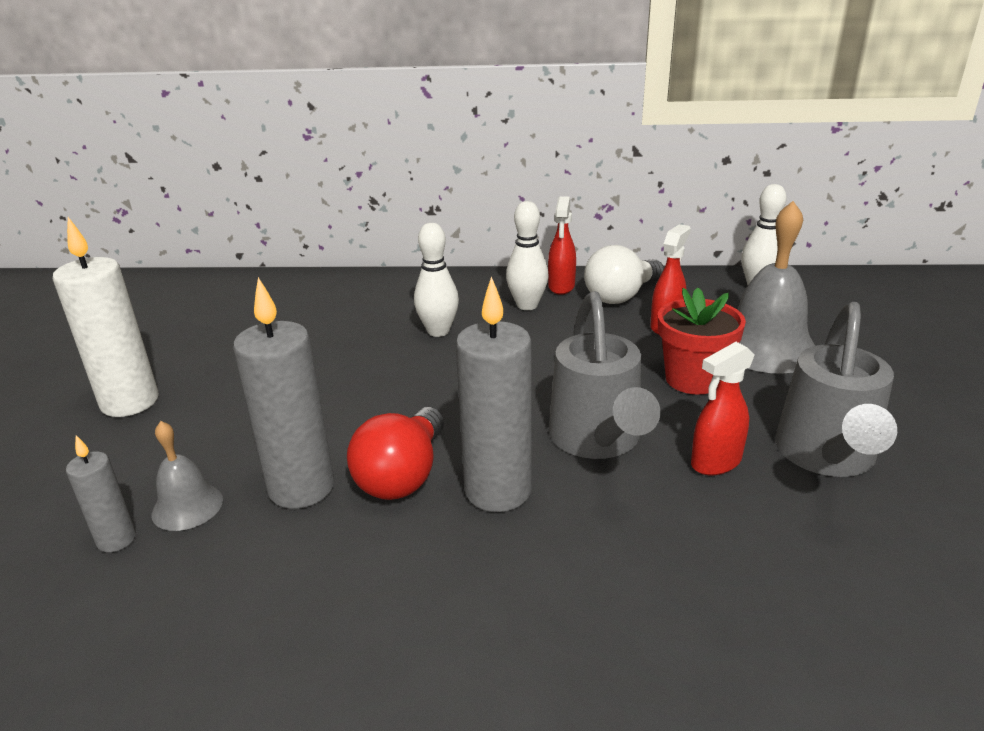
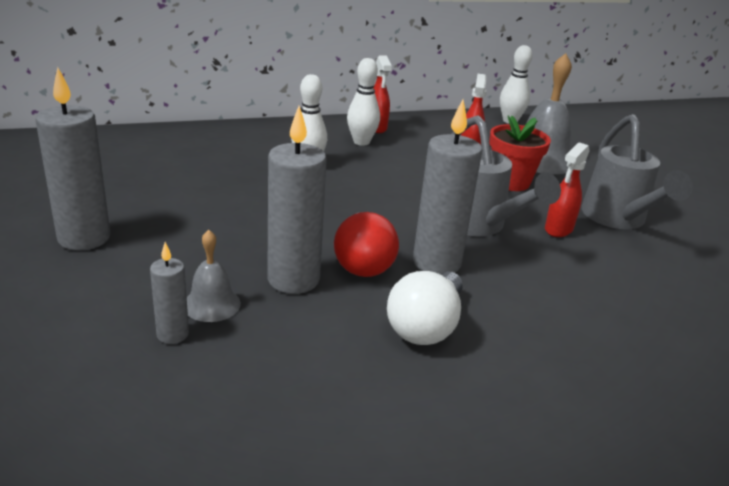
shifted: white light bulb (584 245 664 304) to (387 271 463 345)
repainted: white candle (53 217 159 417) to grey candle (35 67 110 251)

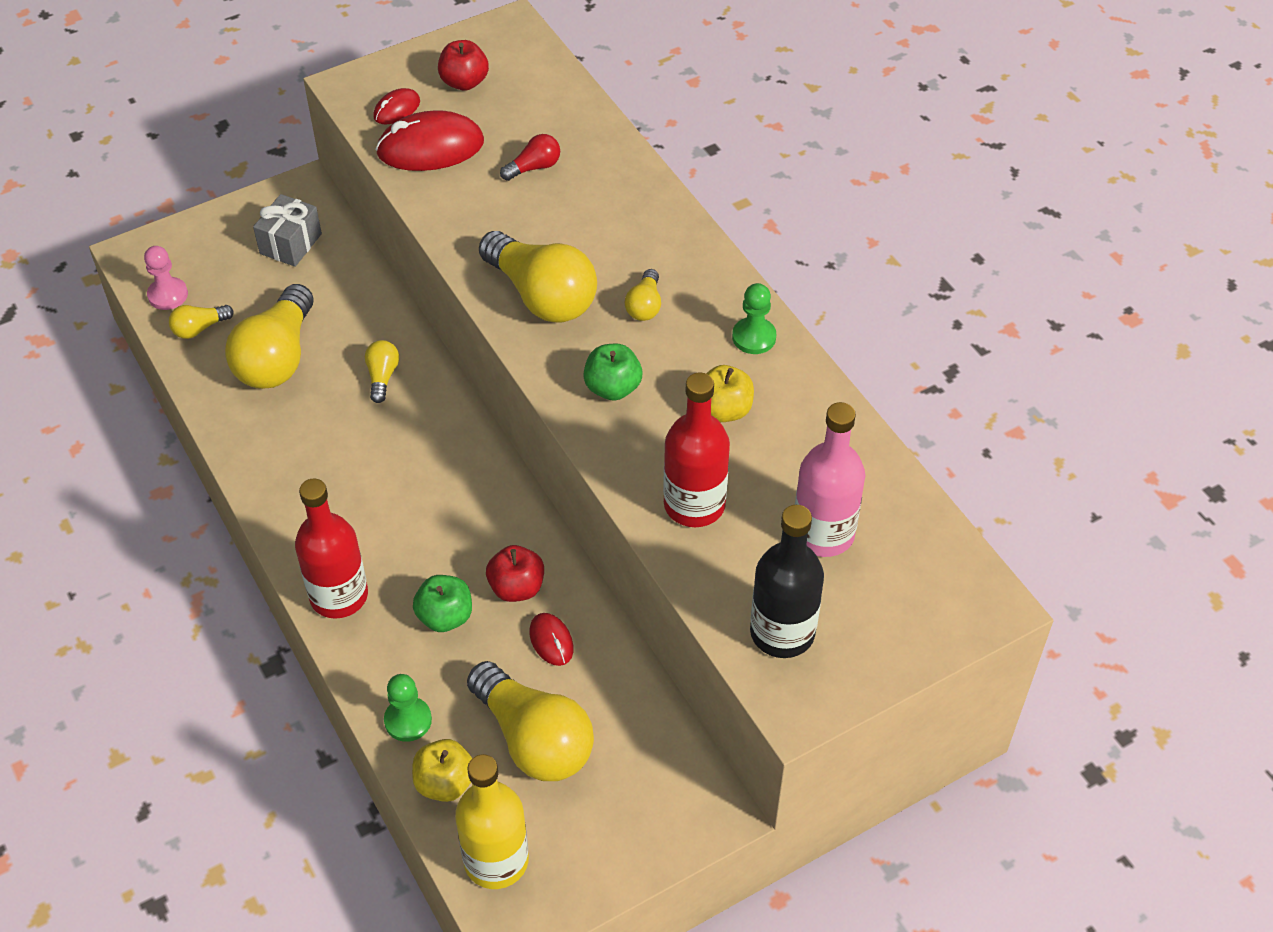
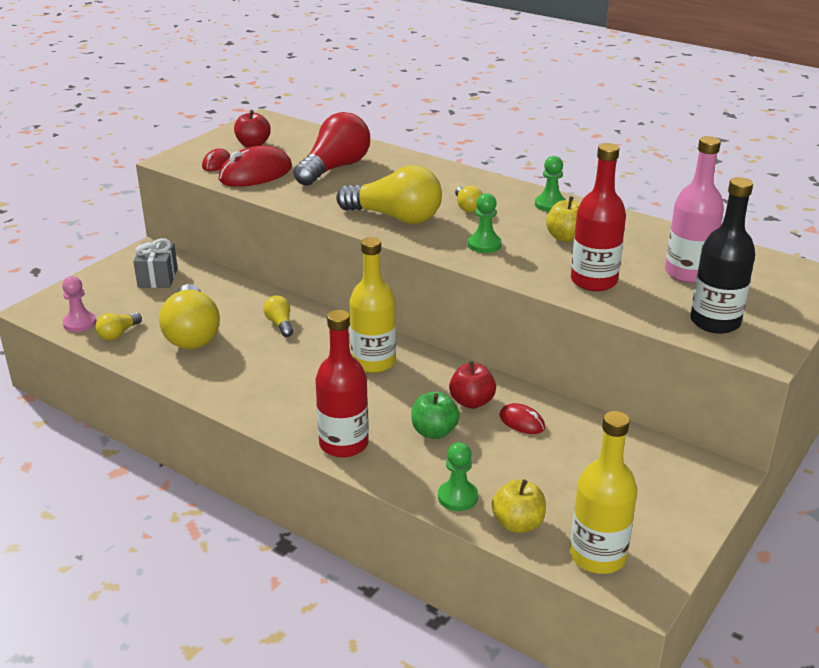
gone: yellow light bulb (467 661 594 781)
new: yellow bottle (349 237 396 373)
swapped: green apple (583 344 642 401) to green pawn (468 193 502 253)
scaled: red light bulb (500 134 560 181) = (293 112 370 186) x2.13

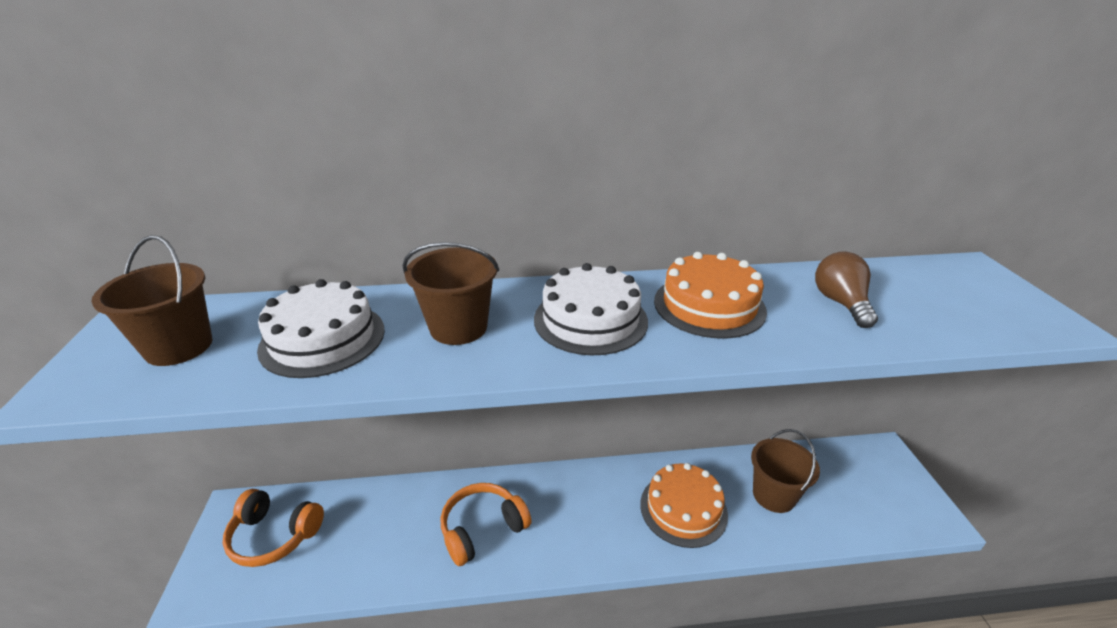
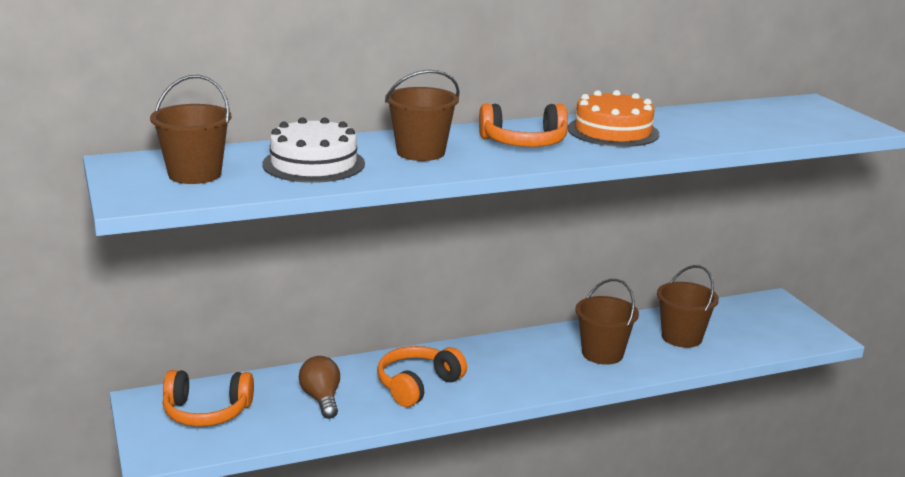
shifted: brown light bulb (815 251 878 328) to (299 356 340 419)
swapped: white cake (534 263 648 355) to orange headphones (479 103 568 147); orange cake (640 463 728 548) to brown bucket (576 279 639 365)

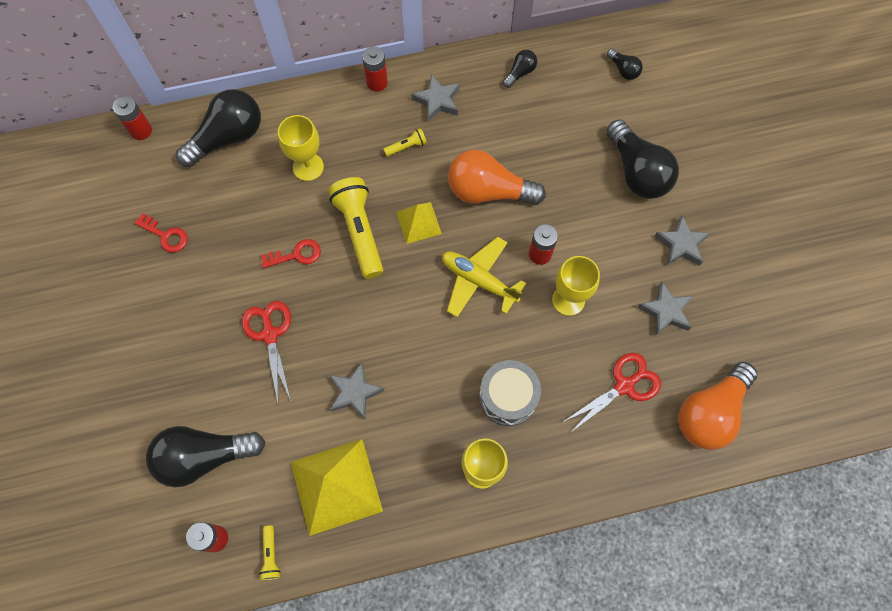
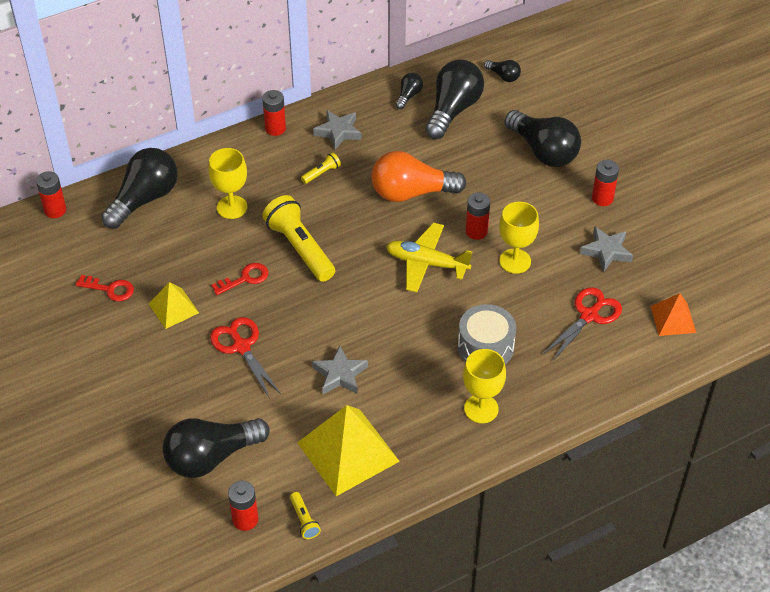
new: black light bulb (425 60 484 139)
shifted: yellow pyramid (396 202 442 244) to (149 282 199 329)
swapped: grey star (654 216 710 266) to red battery (592 160 619 206); orange light bulb (678 362 757 450) to orange pyramid (651 293 696 336)

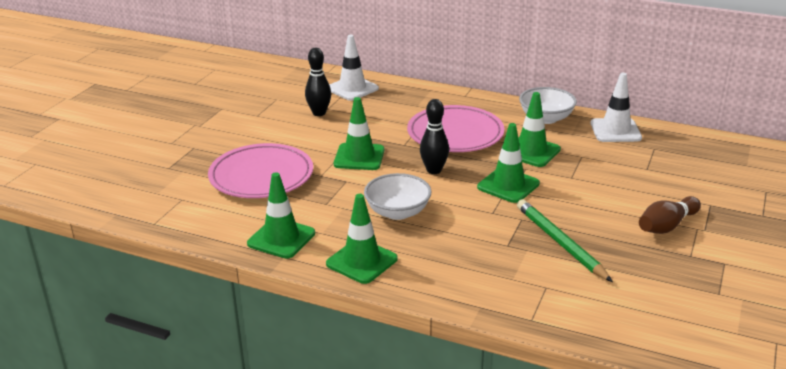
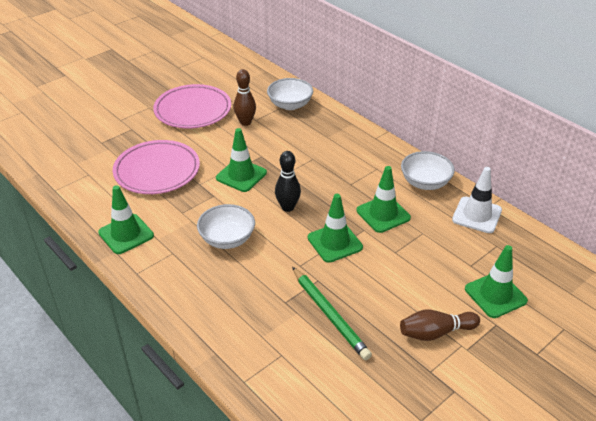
shifted: green traffic cone (326 194 398 284) to (465 245 528 318); pink plate (407 105 504 152) to (153 84 231 129)
swapped: white traffic cone (329 35 379 101) to white bowl (267 78 313 110)
repainted: black bowling pin (305 48 331 116) to brown bowling pin (234 69 256 126)
rotated: green pencil (517 199 613 282) = (292 267 372 360) 150 degrees clockwise

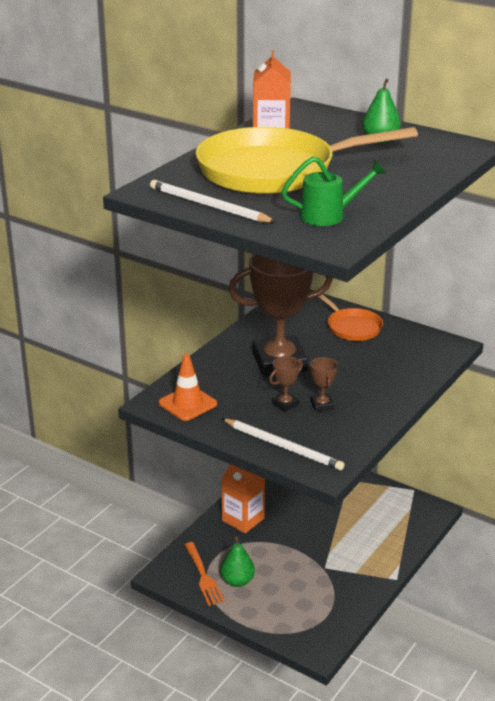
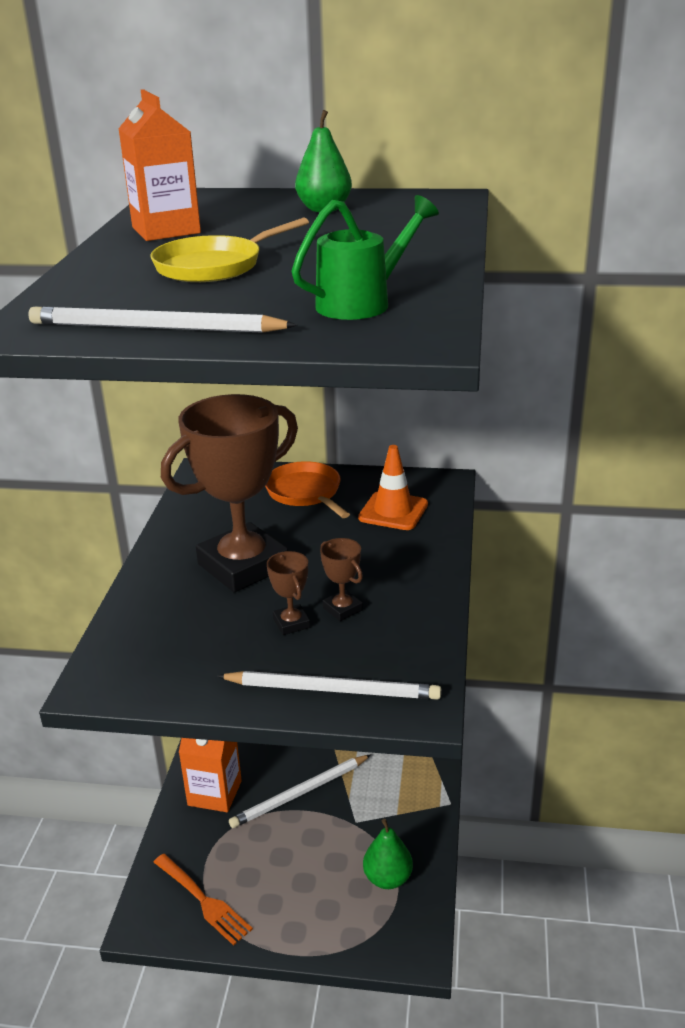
new: white pencil (229 754 371 828)
shifted: orange traffic cone (159 354 217 421) to (358 445 428 530); green pear (220 536 255 587) to (363 819 413 889)
rotated: brown trophy (269 356 303 412) = (267 551 310 635) 45 degrees counterclockwise; orange pan (318 294 383 341) = (265 461 350 518) 150 degrees counterclockwise
scaled: yellow pan (195 127 418 194) = (150 217 309 282) x0.49

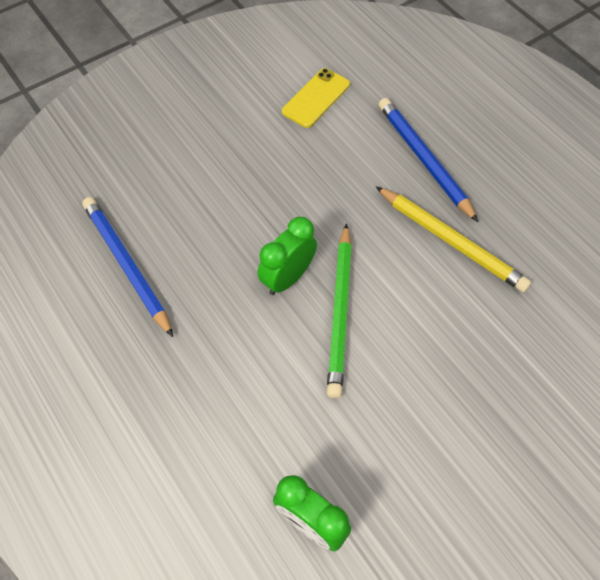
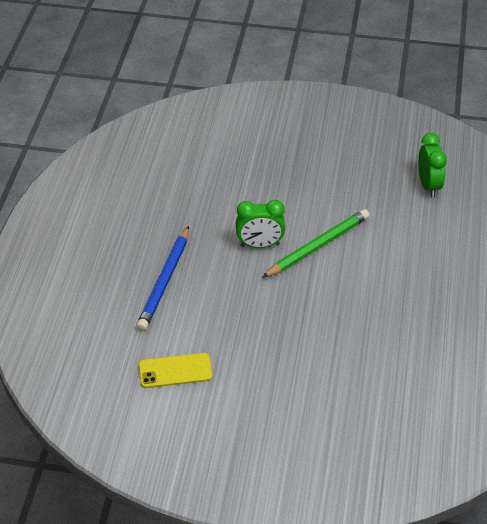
gone: blue pencil (82 197 173 337); yellow pencil (376 187 531 292)
shifted: green clock (258 217 317 295) to (236 200 285 248)

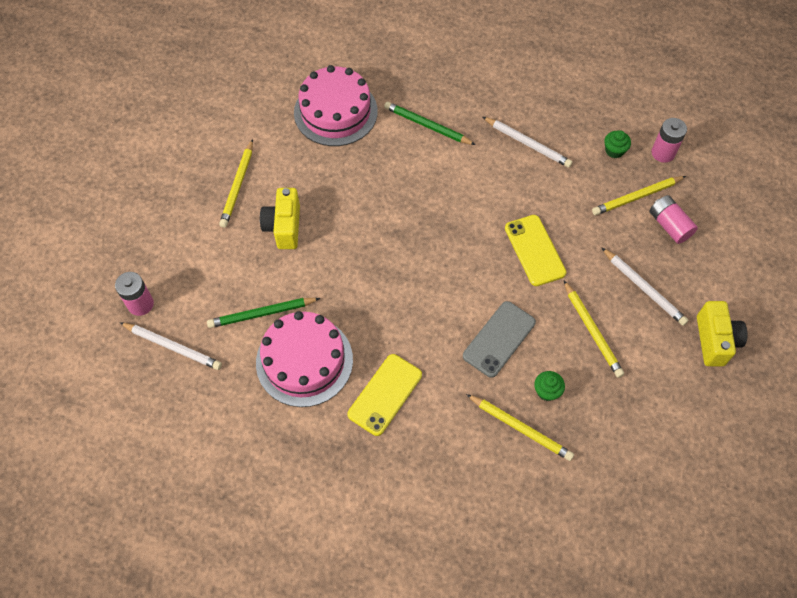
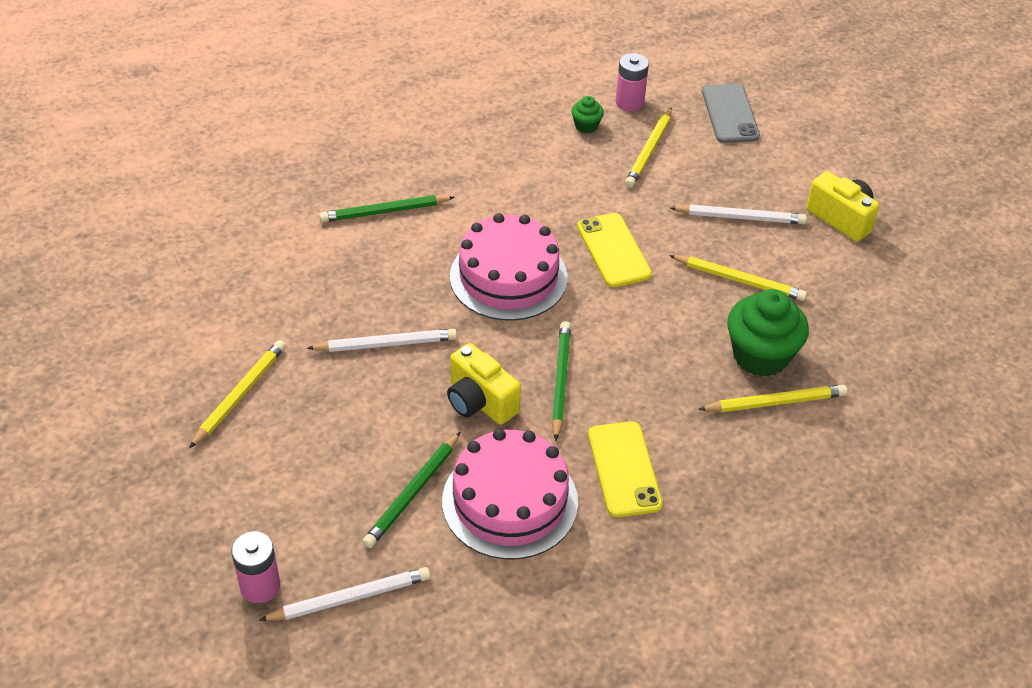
gone: pink battery (649 195 698 244)
new: green pencil (552 321 571 441)
shifted: yellow camera (260 188 300 249) to (447 343 521 425); pink cake (294 65 378 146) to (450 213 568 321); grey phone (463 301 536 378) to (702 84 760 143); white pencil (483 117 573 168) to (307 329 457 352)
rotated: yellow pencil (219 139 253 228) = (189 340 286 448) 120 degrees counterclockwise; yellow phone (505 215 566 286) = (577 213 652 287) 45 degrees clockwise
scaled: green cupcake (534 371 565 401) = (727 289 809 377) x2.10

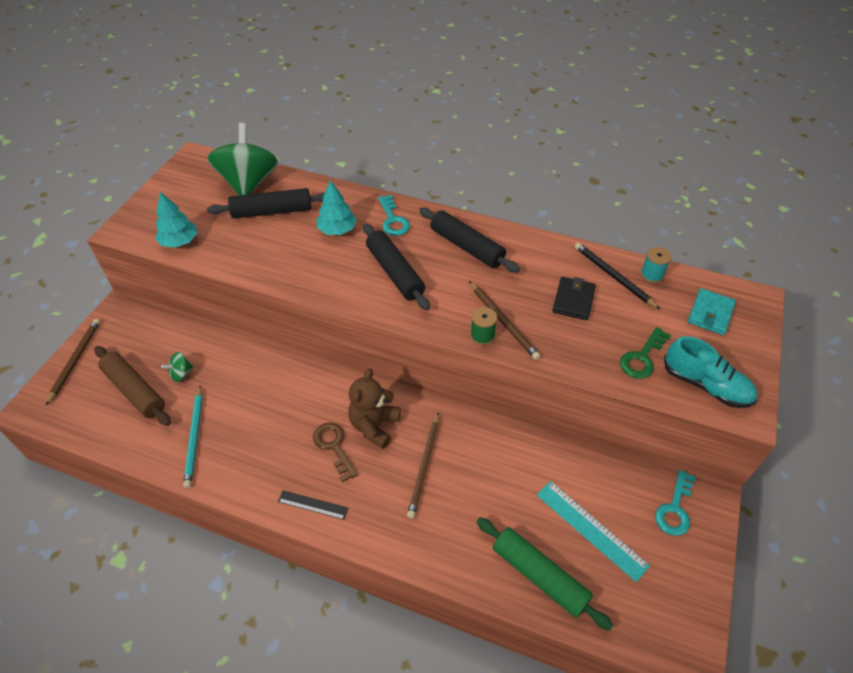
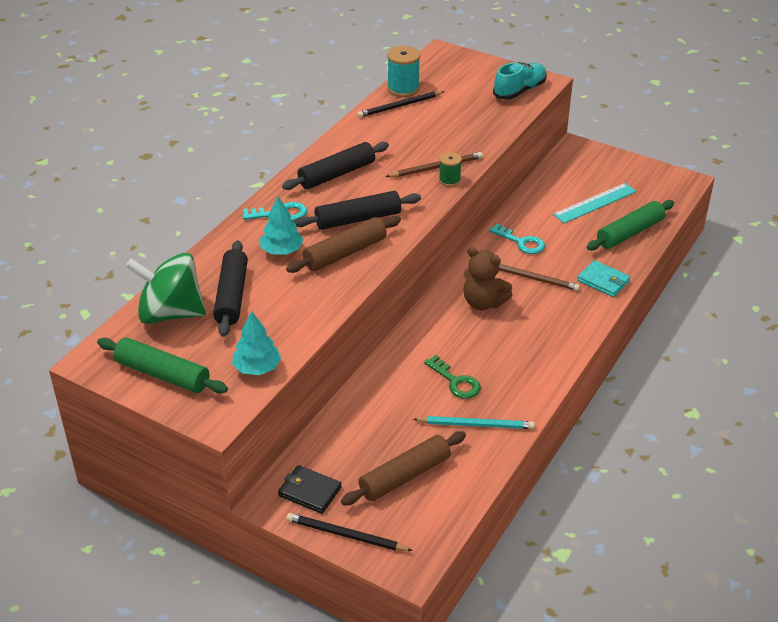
gone: green spinning top (161 352 193 382); black ruler (278 490 348 520); brown key (313 423 358 482)
new: green rolling pin (97 338 228 393); brown rolling pin (286 216 401 273)
shifted: black wallet (552 276 596 320) to (278 465 342 514); green key (620 327 671 379) to (424 355 481 399); turquoise key (655 470 696 536) to (489 223 545 254); turquoise wallet (688 288 736 335) to (577 260 631 297)
repainted: brown pencil (46 319 100 405) to black pencil (286 513 413 551)
scaled: turquoise spool (640 247 671 283) = (387 46 420 97) x1.65

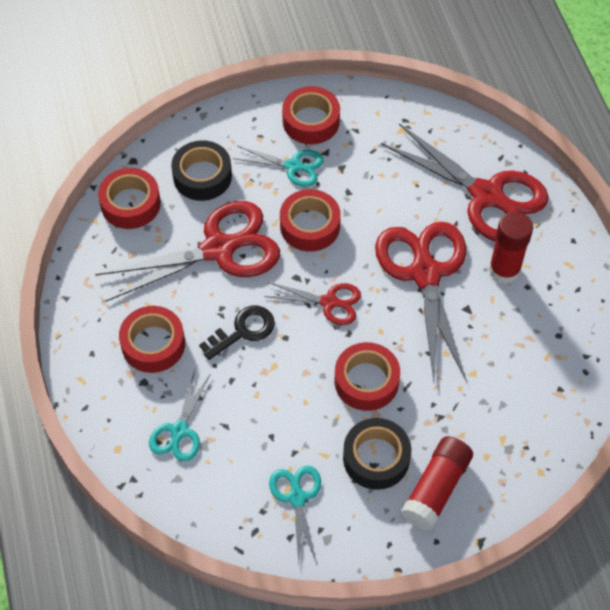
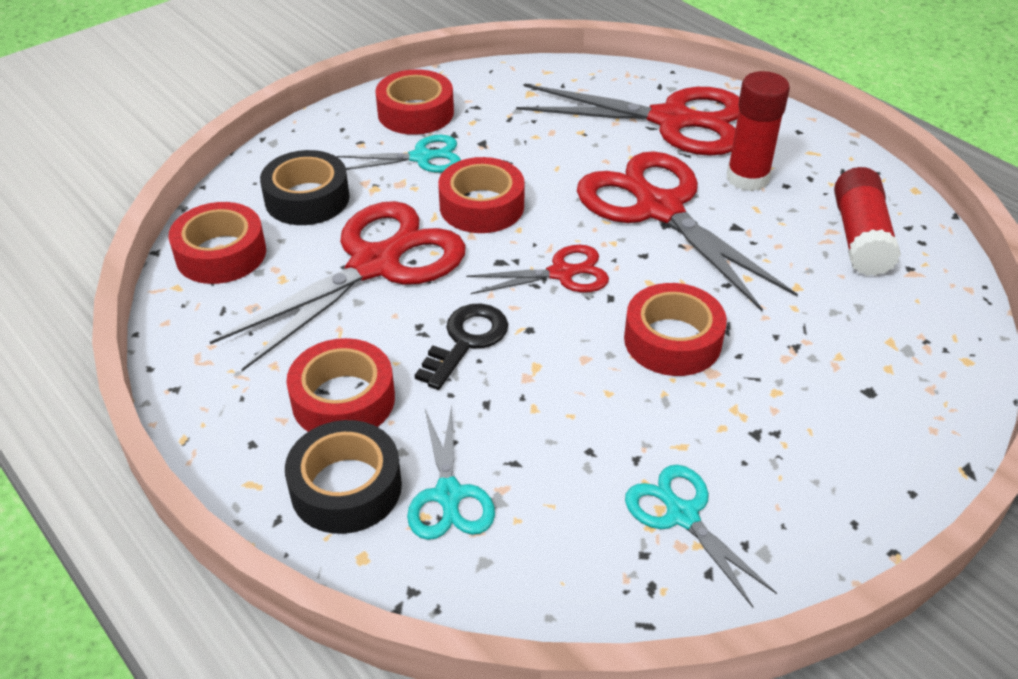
shifted: black tape (343 418 411 490) to (285 420 402 534); red glue stick (401 436 473 531) to (834 167 901 276)

